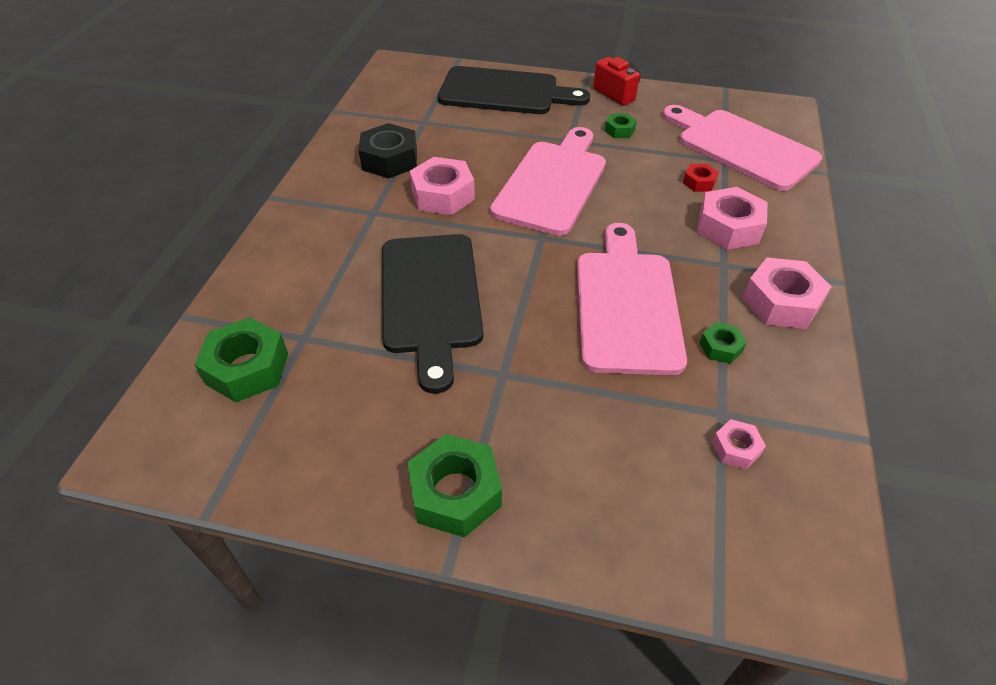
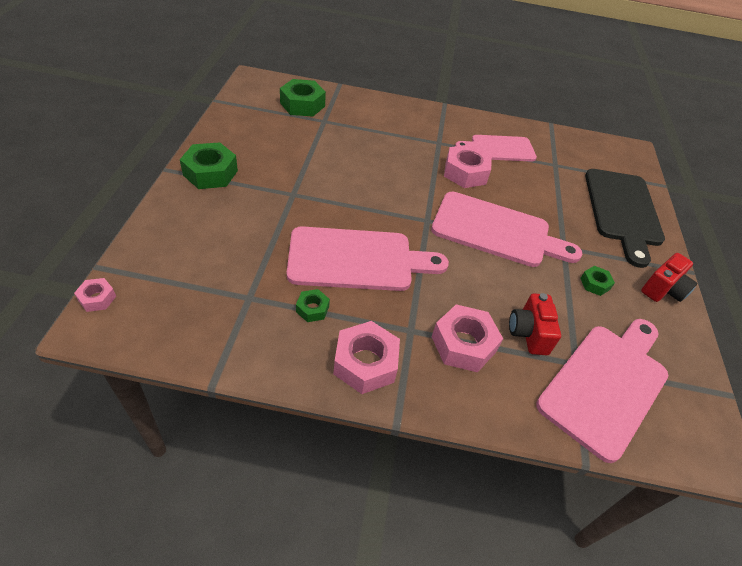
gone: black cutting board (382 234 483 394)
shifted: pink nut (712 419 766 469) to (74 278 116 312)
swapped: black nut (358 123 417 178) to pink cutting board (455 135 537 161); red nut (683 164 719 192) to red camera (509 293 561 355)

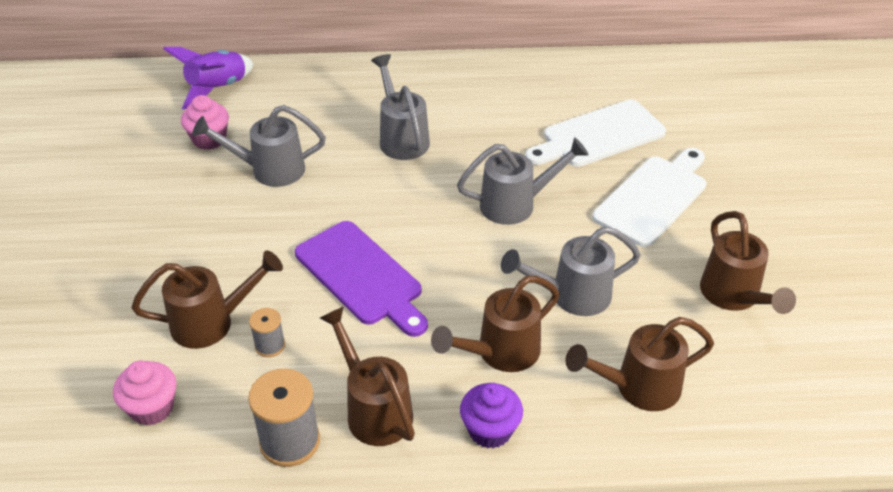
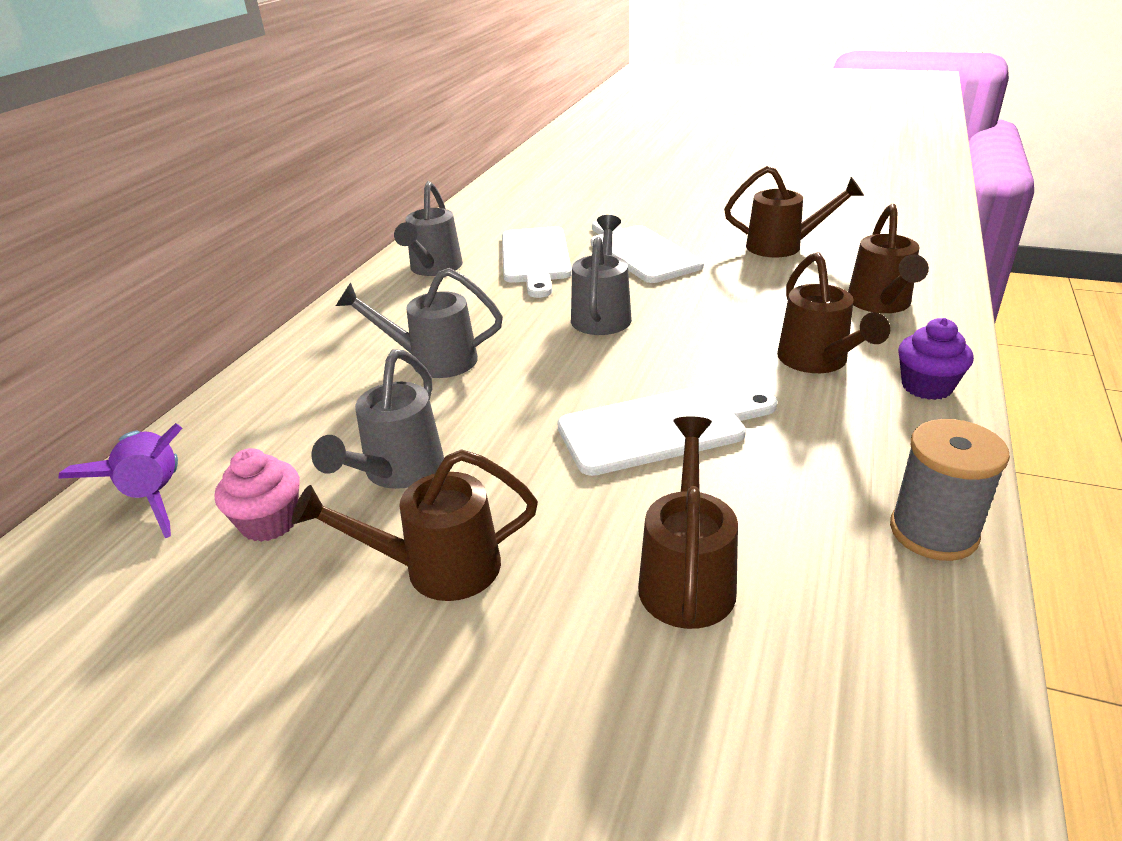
gone: pink cupcake (113 360 176 426); grey spool (249 308 285 357)
shifted: brown watering can (320 306 415 446) to (292 449 538 601); grey watering can (501 226 641 316) to (394 181 463 276)
repainted: purple cutting board (295 221 428 337) to white cutting board (557 385 777 476)

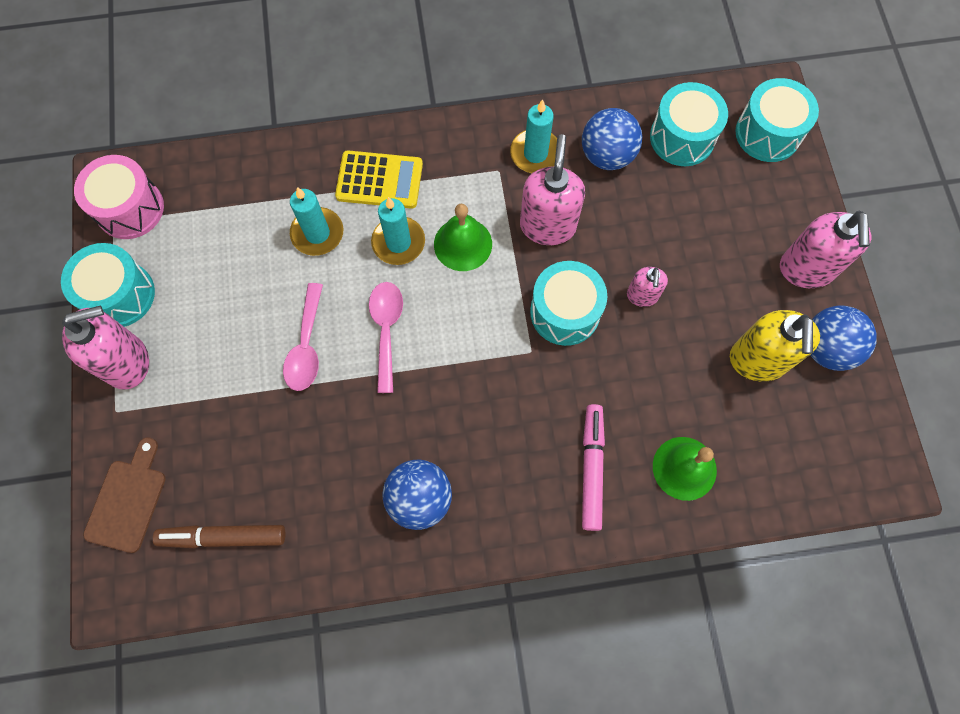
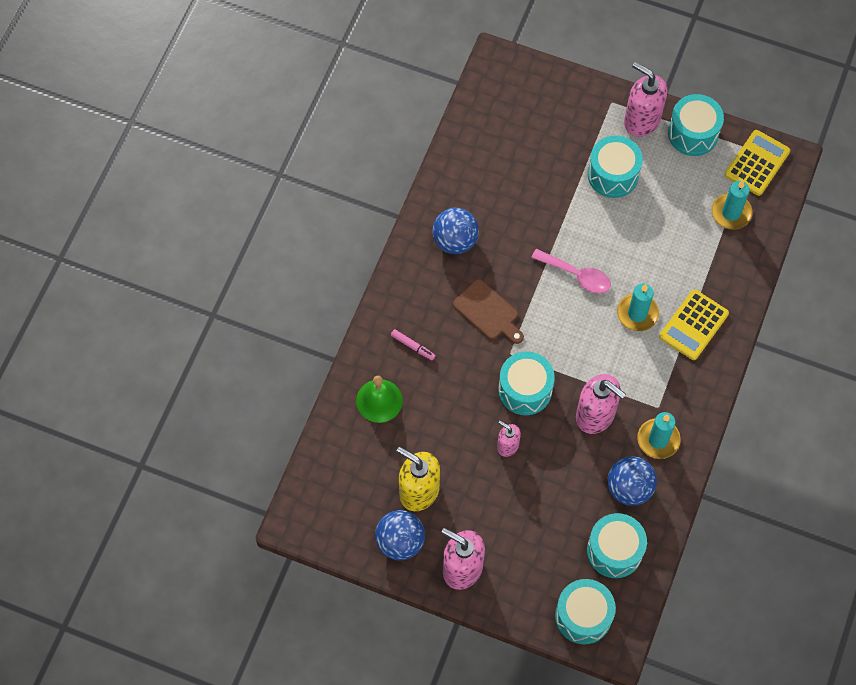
gone: brown marker (153 525 285 548); pink spoon (283 283 323 391); green bell (434 204 492 271)
new: turquoise drum (588 136 643 198)
shifted: brown cutting board (83 437 166 553) to (453 279 524 344); turquoise candle (290 187 343 256) to (712 181 752 230)
swapped: pink drum (74 155 164 239) to yellow calculator (725 130 790 196)
rotated: pink soap dispenser (62 305 149 390) = (624 62 668 137) 120 degrees clockwise
scaled: pink marker (582 404 605 531) = (391 329 436 361) x0.57

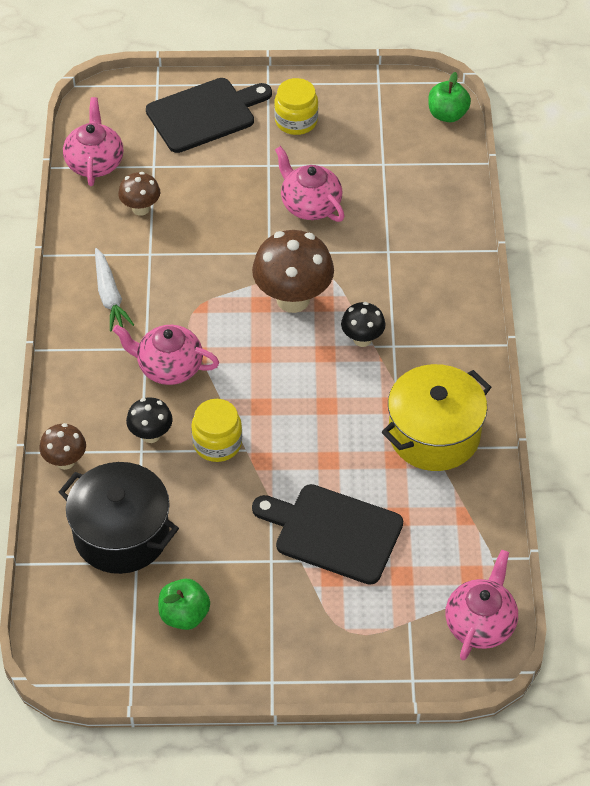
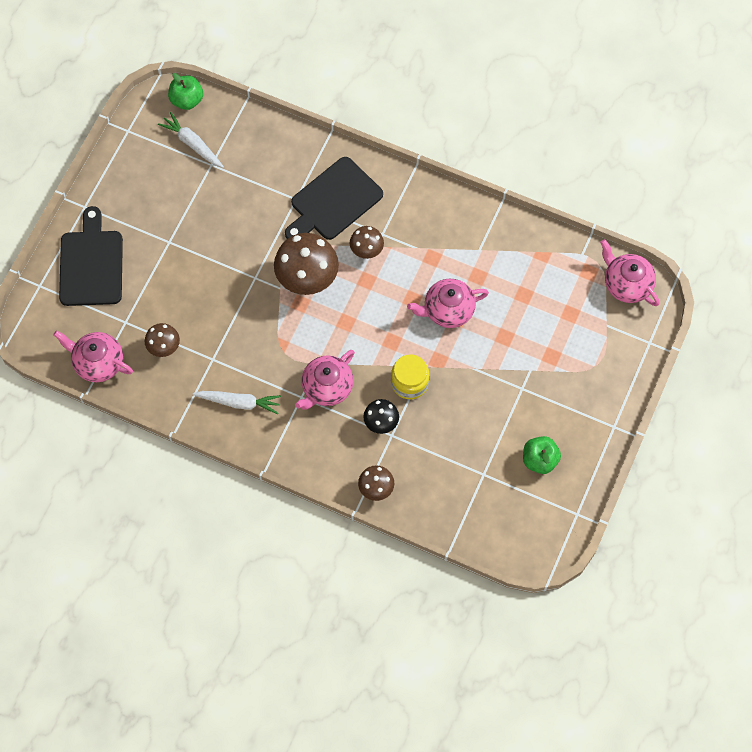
gone: black pot (59 462 179 574); yellow jar (274 78 318 135); yellow pot (382 364 491 471)
new: white carrot (158 112 224 168)
shifted: black cutting board (252 484 403 585) to (285 157 383 240); pink teapot (275 146 345 222) to (407 279 489 328)
repainted: black mushroom (341 302 385 347) to brown mushroom (350 226 384 259)

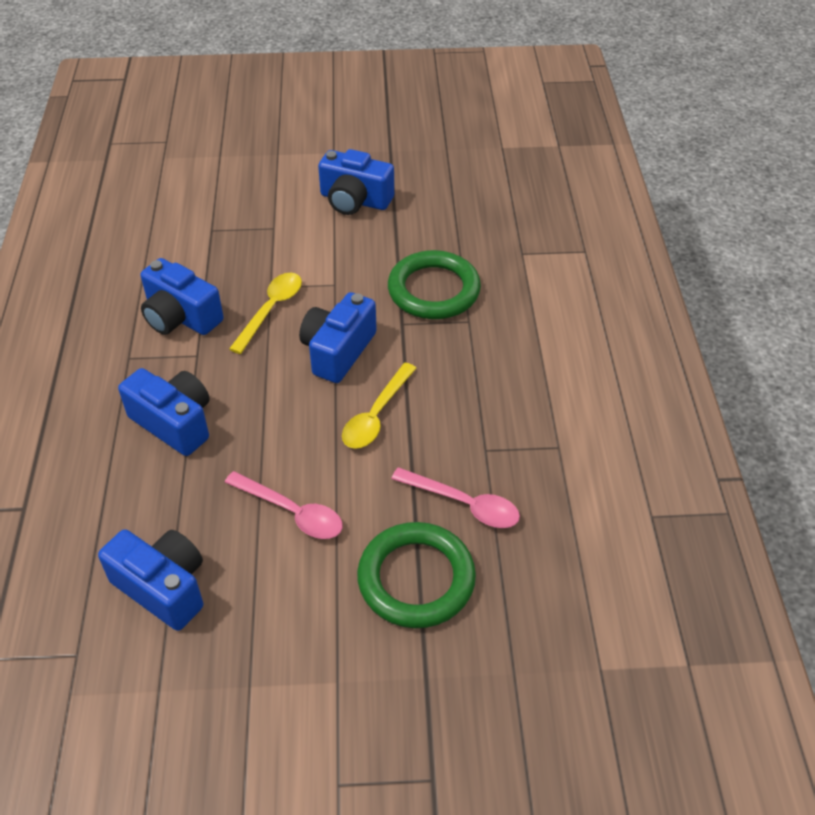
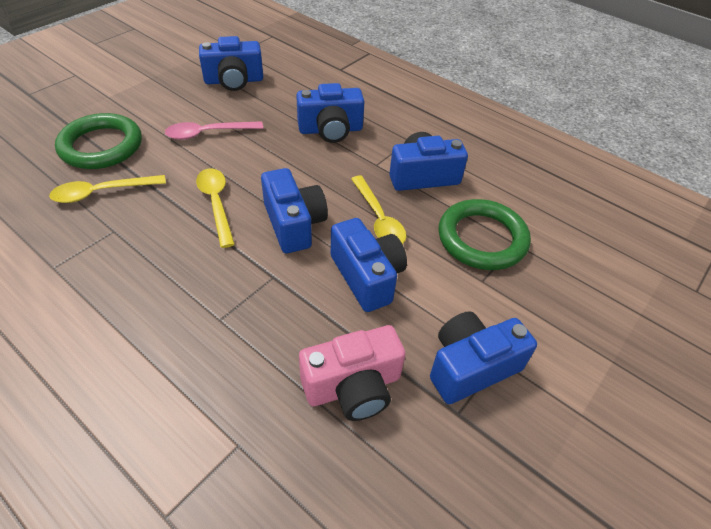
new: pink camera (299 325 406 421); blue camera (331 218 407 312)
shifted: green ring (388 250 481 319) to (438 199 531 270)
repainted: pink spoon (391 467 520 528) to yellow spoon (49 175 166 203)

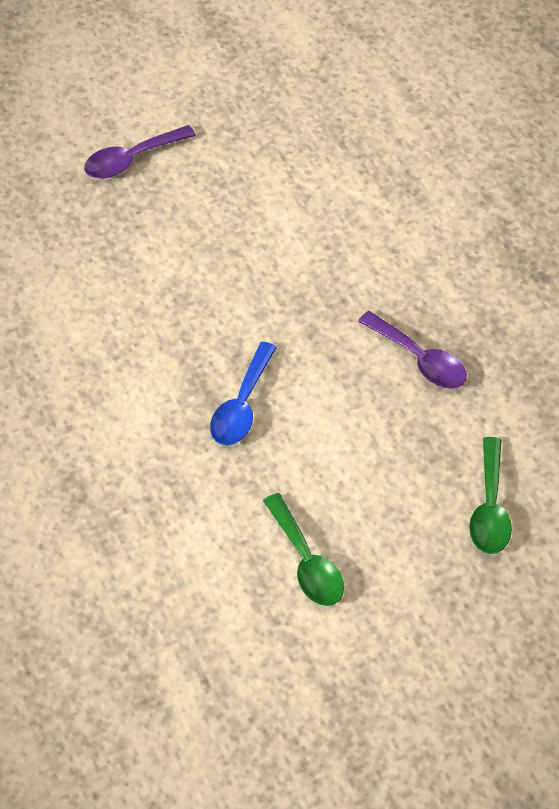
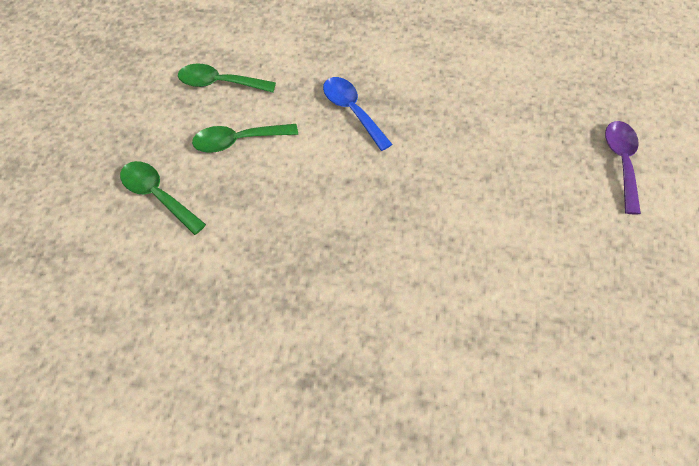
gone: purple spoon (358 311 467 389)
new: green spoon (192 124 298 153)

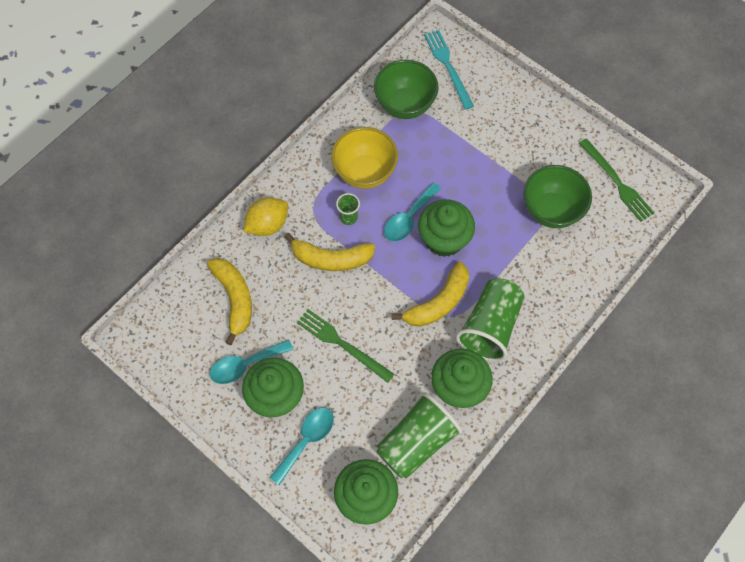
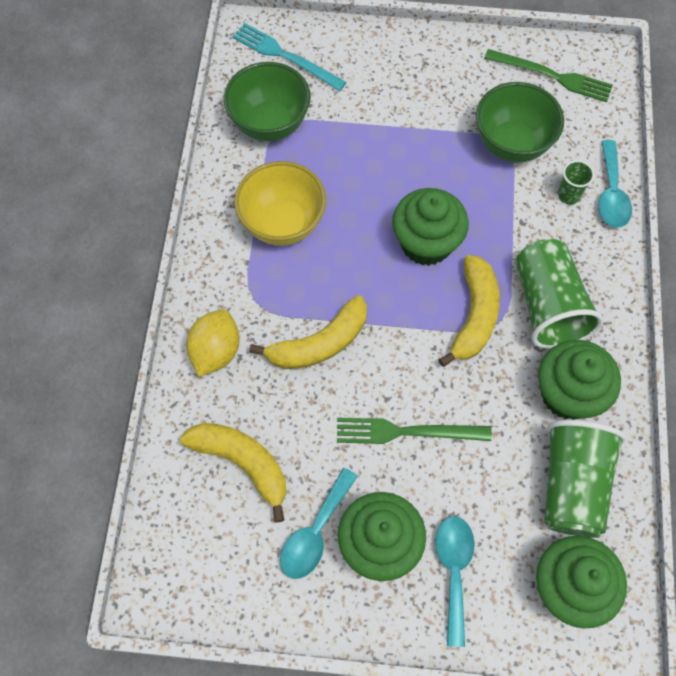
shifted: green cup (336 193 360 225) to (558 160 594 204); turquoise spoon (384 182 441 242) to (598 140 632 228)

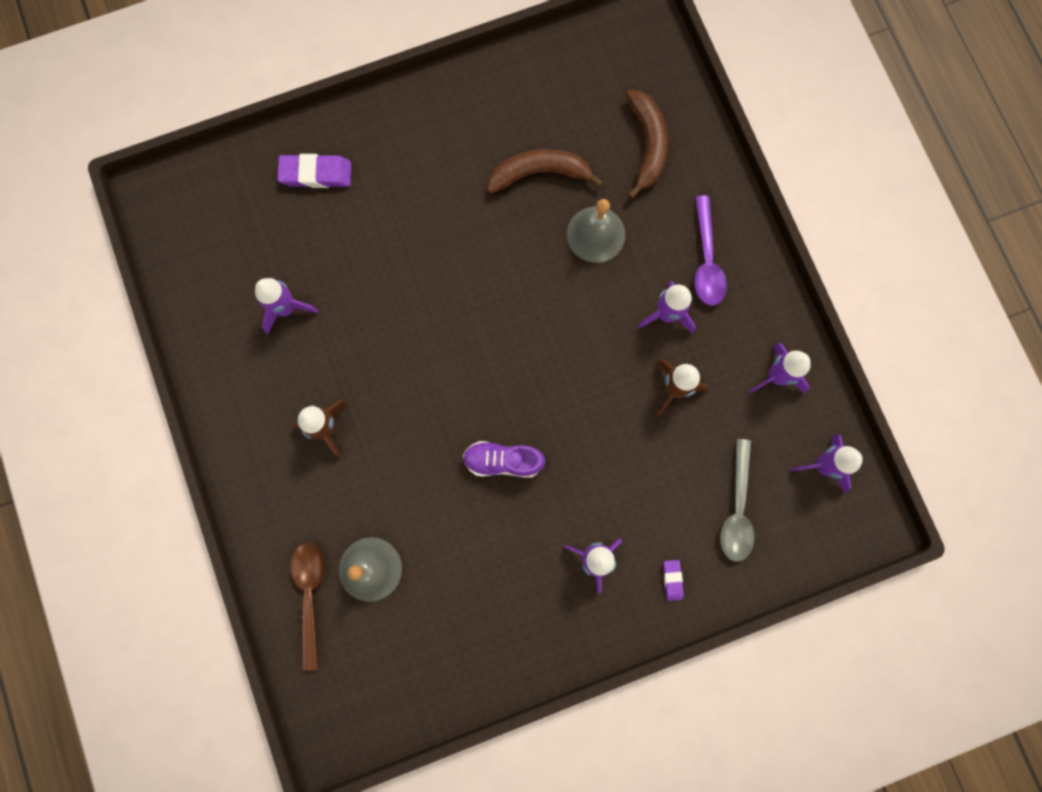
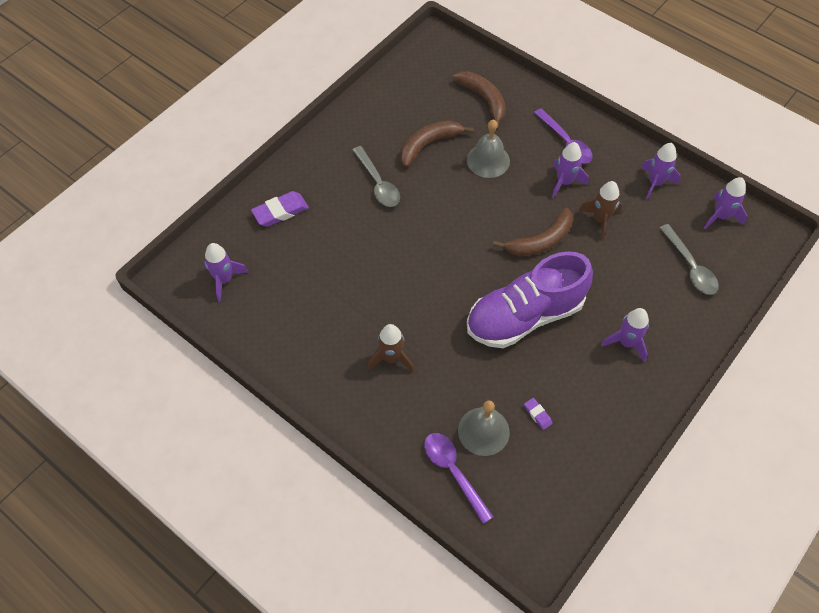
new: grey spoon (353 146 400 207); brown banana (493 208 573 256)
shifted: purple rocket (255 277 318 334) to (204 243 249 302); purple eraser (663 560 684 601) to (524 398 553 430)
repainted: brown spoon (290 542 325 671) to purple spoon (424 433 493 524)
scaled: purple shoe (463 441 545 477) = (467 251 593 348) x2.08

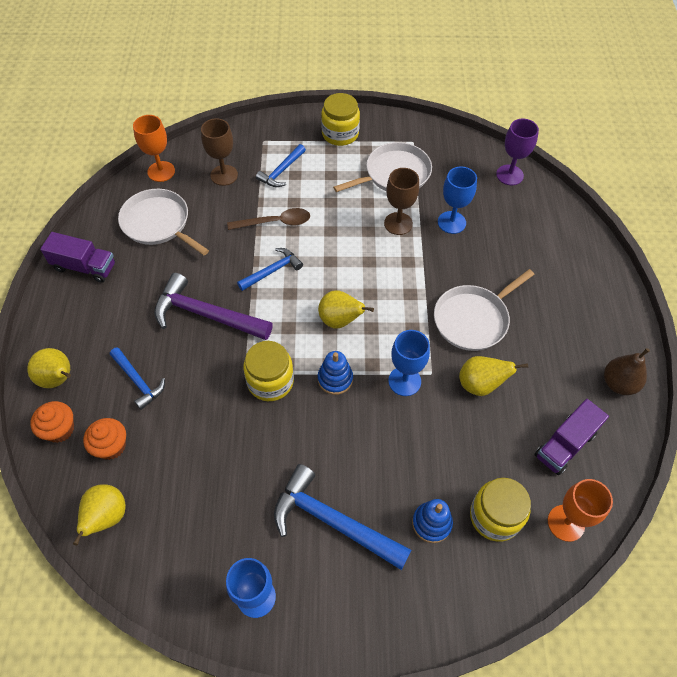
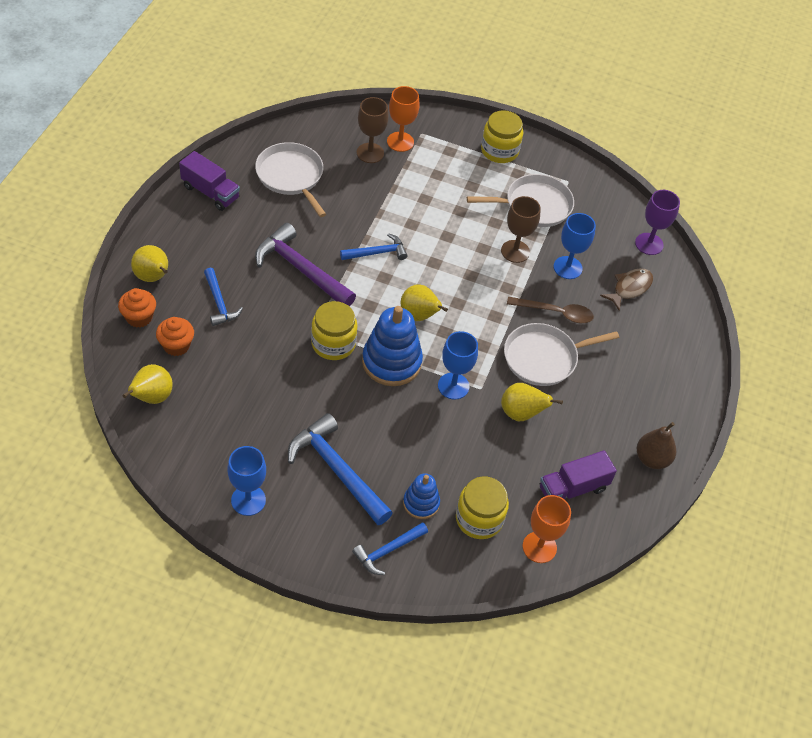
new: brown fish (600 268 653 311)
shifted: orange goblet (133 115 175 182) to (387 86 419 152); brown spoon (227 208 310 230) to (507 297 594 323); blue hammer (256 144 306 187) to (352 522 428 575)
scaled: blue stacking toy (318 351 353 395) = (362 306 423 386) x1.76

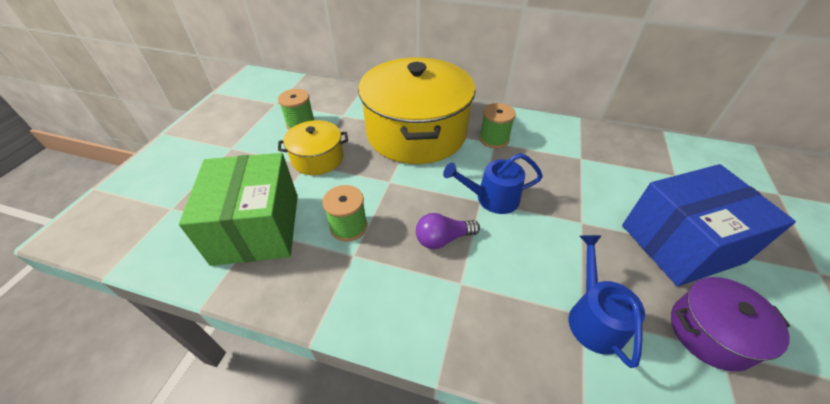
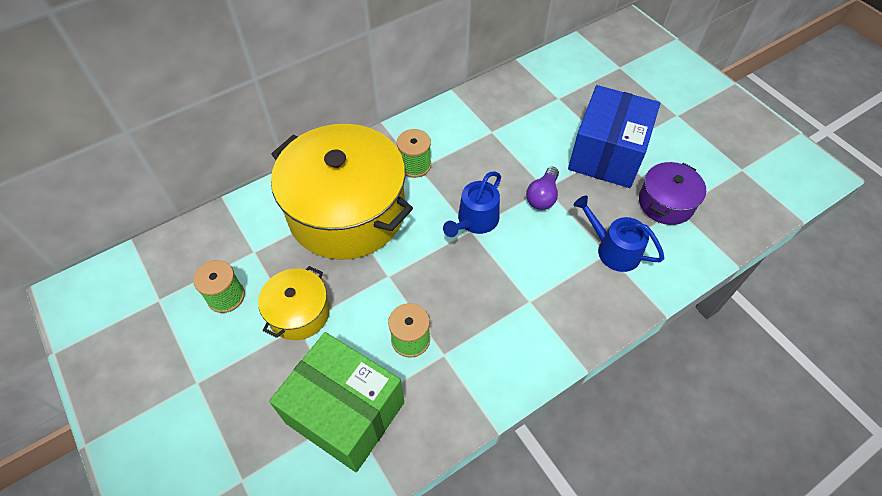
shifted: purple light bulb (416 213 480 249) to (526 167 559 210)

